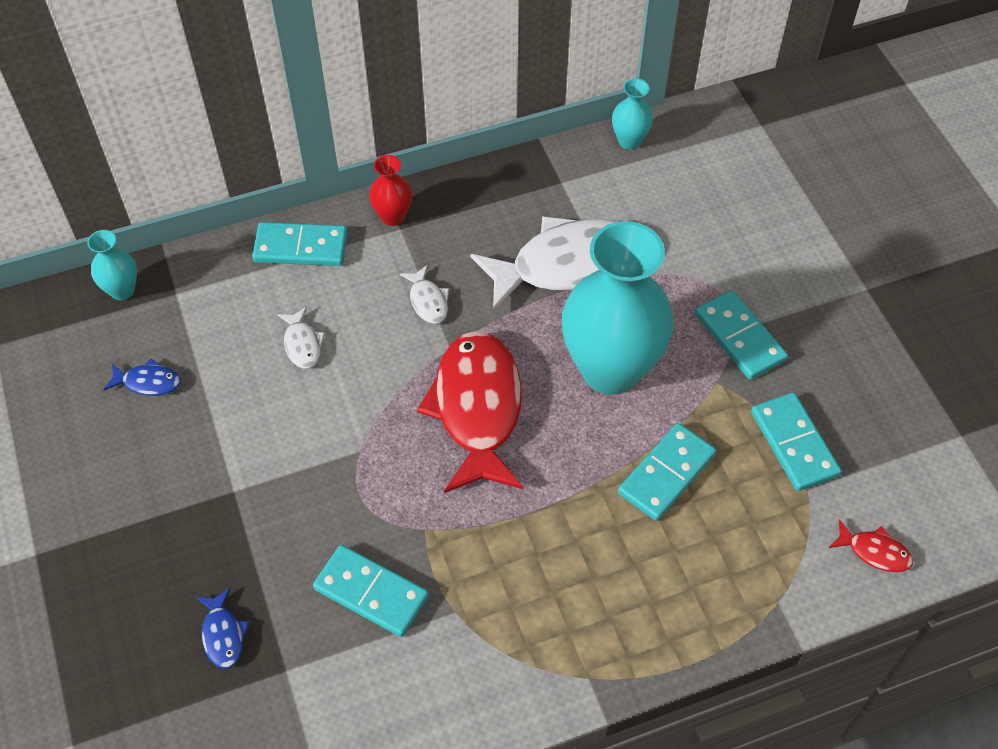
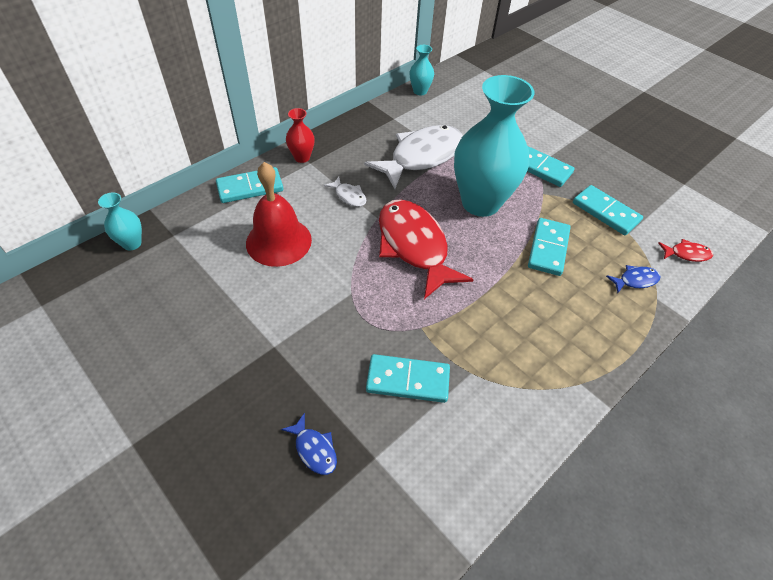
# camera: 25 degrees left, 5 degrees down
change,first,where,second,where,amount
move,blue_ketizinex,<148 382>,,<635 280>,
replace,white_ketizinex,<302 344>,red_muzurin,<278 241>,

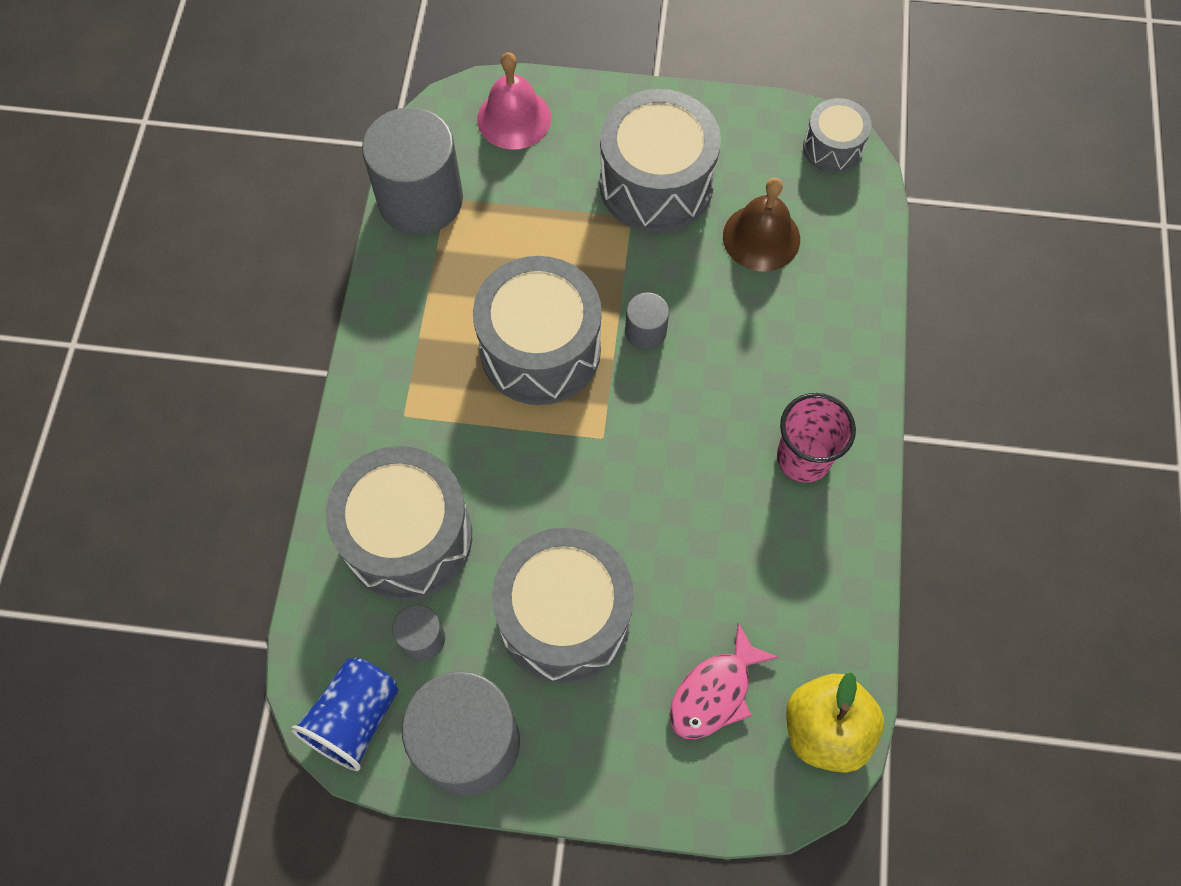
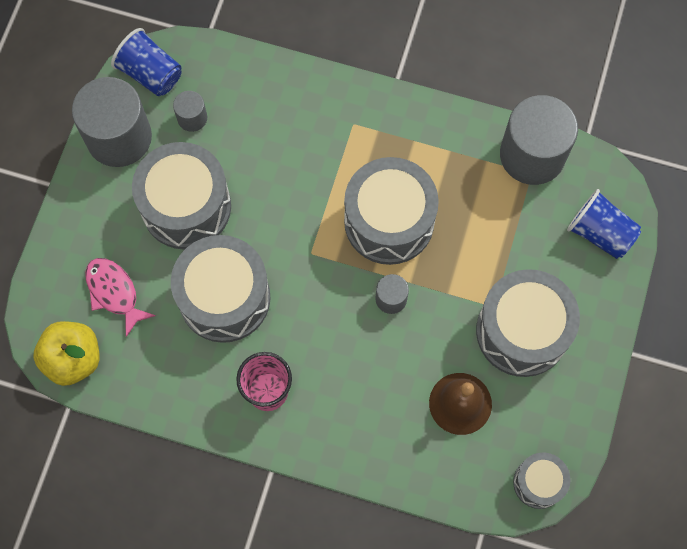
# camera: 100 degrees right, 5 degrees up
change,first,where,second,where,amount
move,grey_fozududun,<408 537>,,<224 298>,
replace,pink_muzurin,<514 118>,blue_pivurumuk,<600 233>,

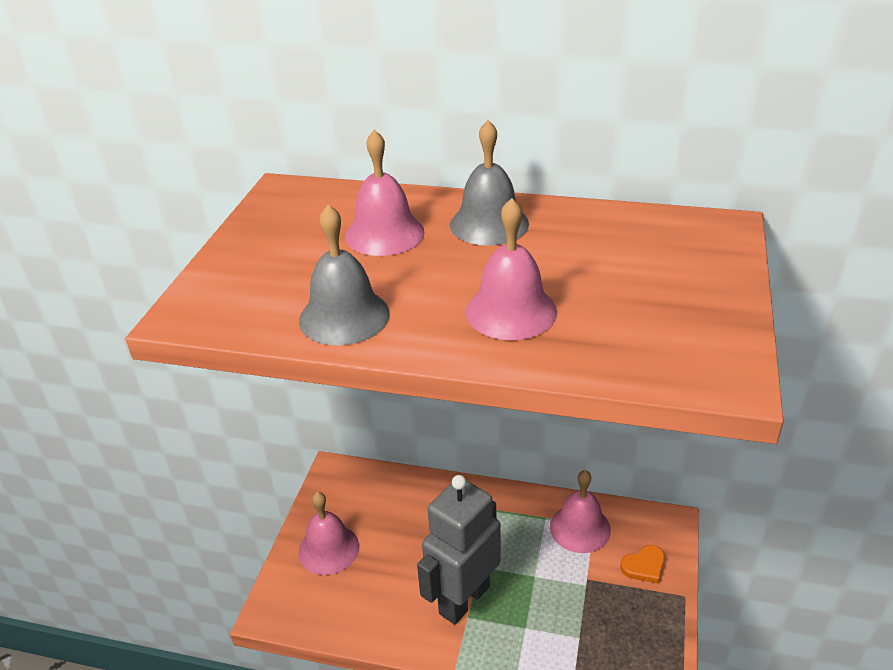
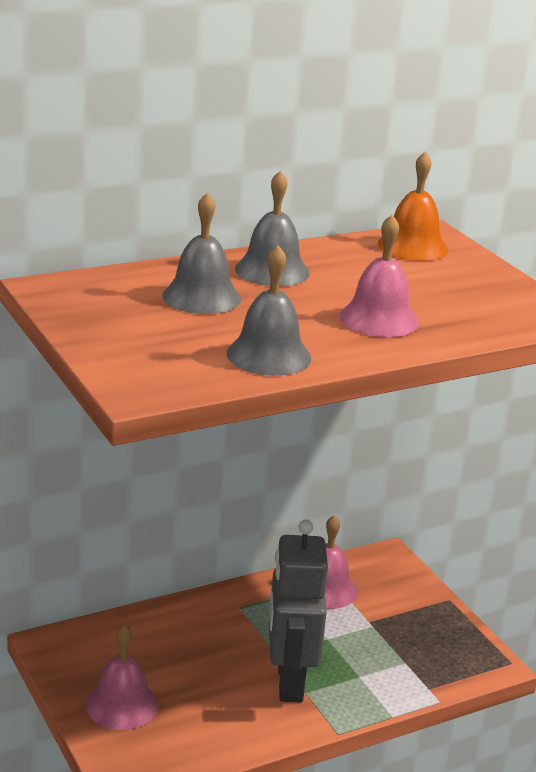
# camera: 45 degrees left, 10 degrees down
change,first,where,second,where,amount
recolor,pink_muzurin,<384 234>,grey_muzurin,<201 296>,
delete,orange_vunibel,<644 566>,,,
insert,,,orange_muzurin,<412 246>,

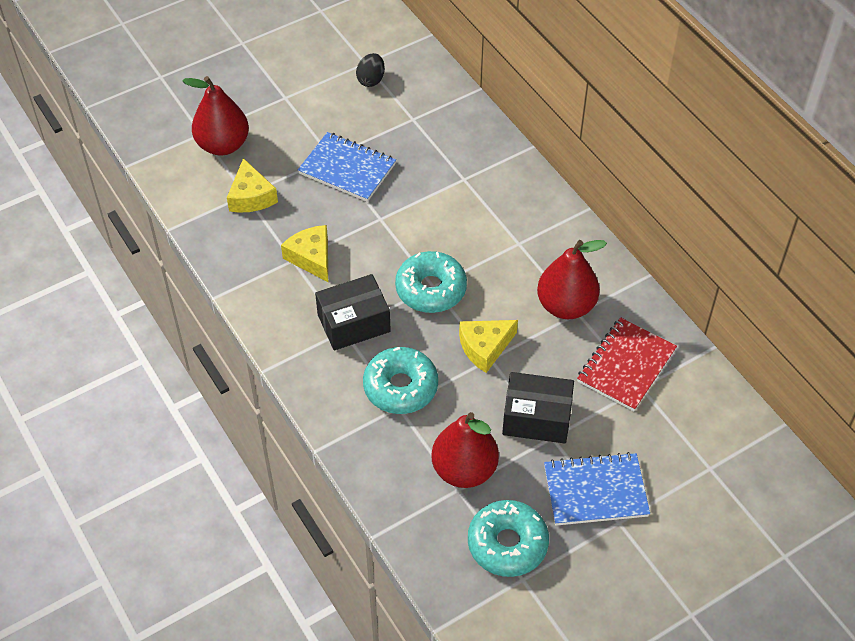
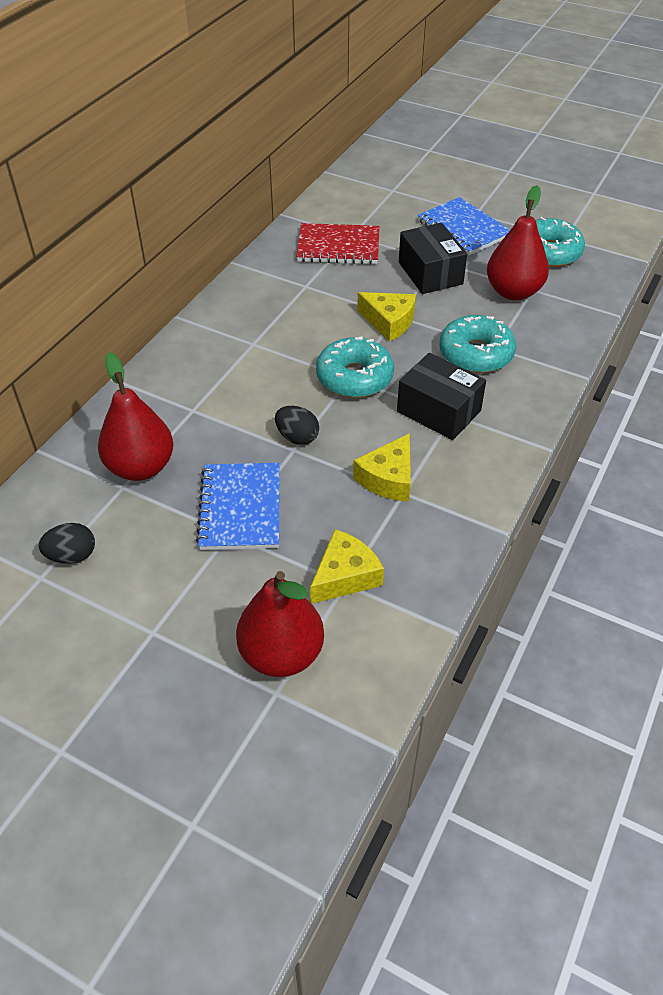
# camera: 120 degrees left, 5 degrees down
change,first,where,second,where,amount
move,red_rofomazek,<566 306>,,<141 467>,
insert,,,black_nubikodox,<297 437>,

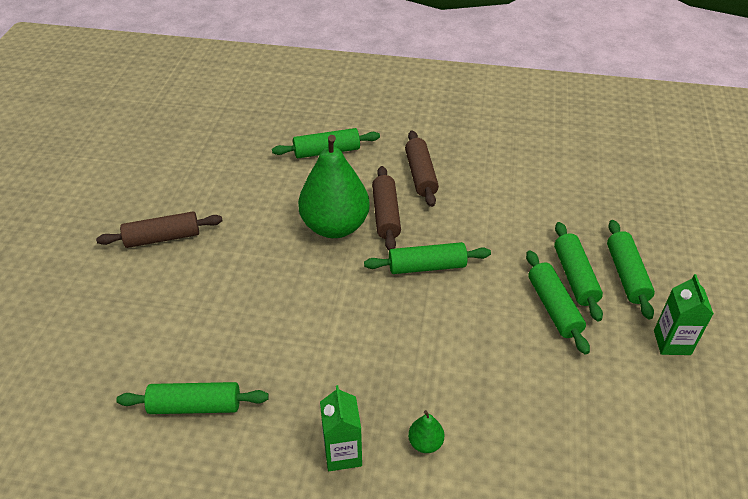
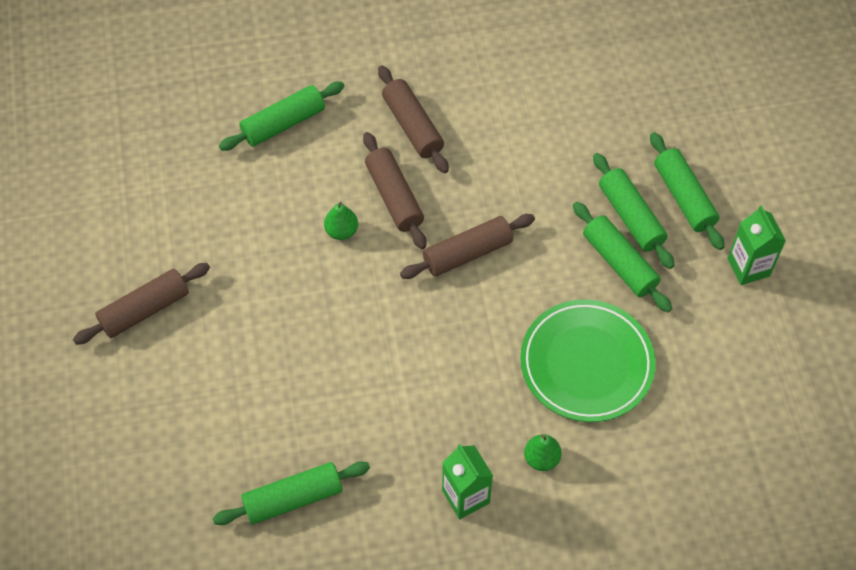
# camera: 20 degrees left, 15 degrees up
change,first,where,second,where,amount
resize,green_rofomazek,<335 226>,,<341 231>,x0.40
recolor,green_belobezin,<427 266>,brown_belobezin,<467 253>,
insert,,,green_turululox,<586 363>,

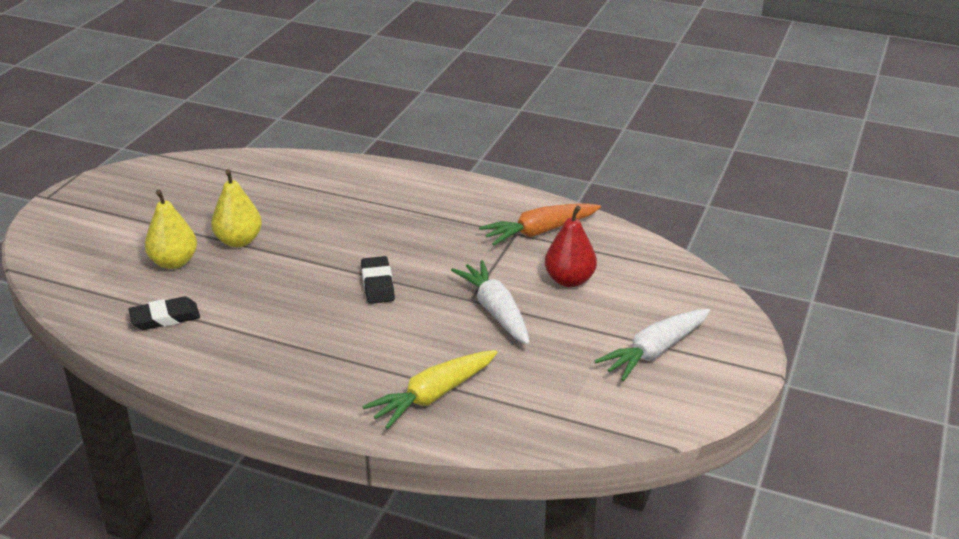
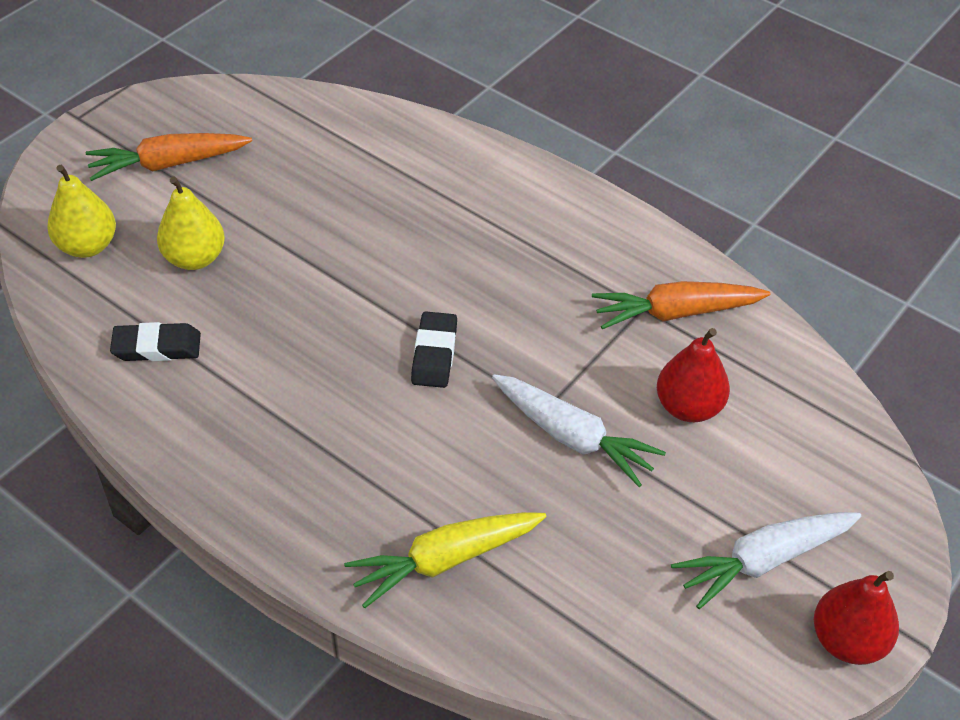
# camera: 15 degrees right, 15 degrees up
change,first,where,second,where,amount
move,yellow_rofomazek,<239 241>,,<87 246>,
rotate,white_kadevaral,<495 311>,,<572 437>,135 degrees clockwise
insert,,,orange_kadevaral,<169 164>,
insert,,,red_rofomazek,<847 641>,

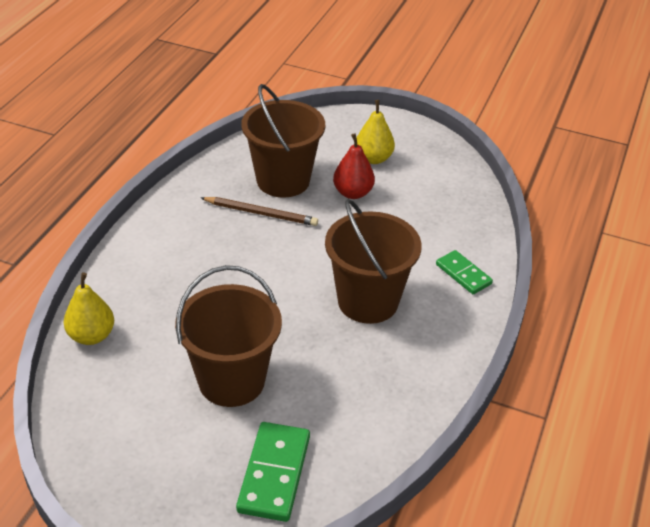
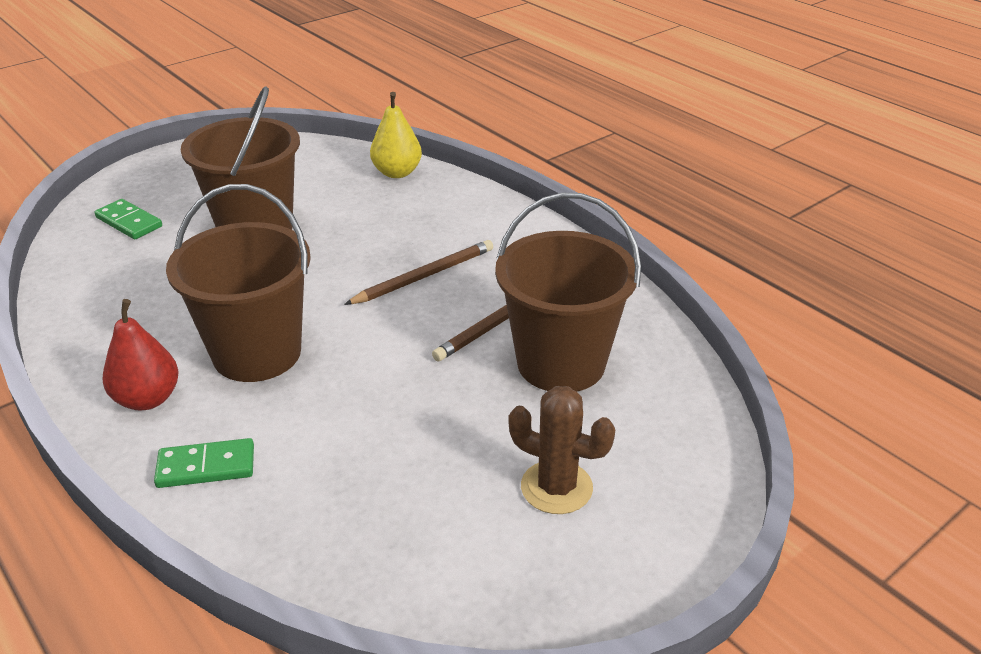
# camera: 120 degrees right, 5 degrees down
change,first,where,second,where,amount
resize,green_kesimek,<274 473>,,<129 222>,x0.64
move,red_rofomazek,<353 193>,,<147 399>,
replace,yellow_rofomazek,<373 158>,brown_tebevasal,<556 487>,
insert,,,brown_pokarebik,<424 276>,

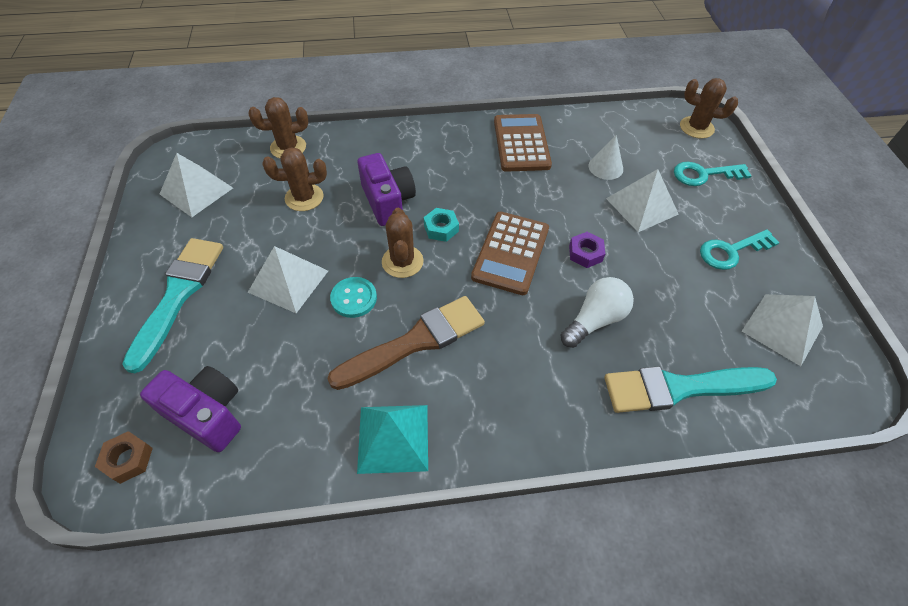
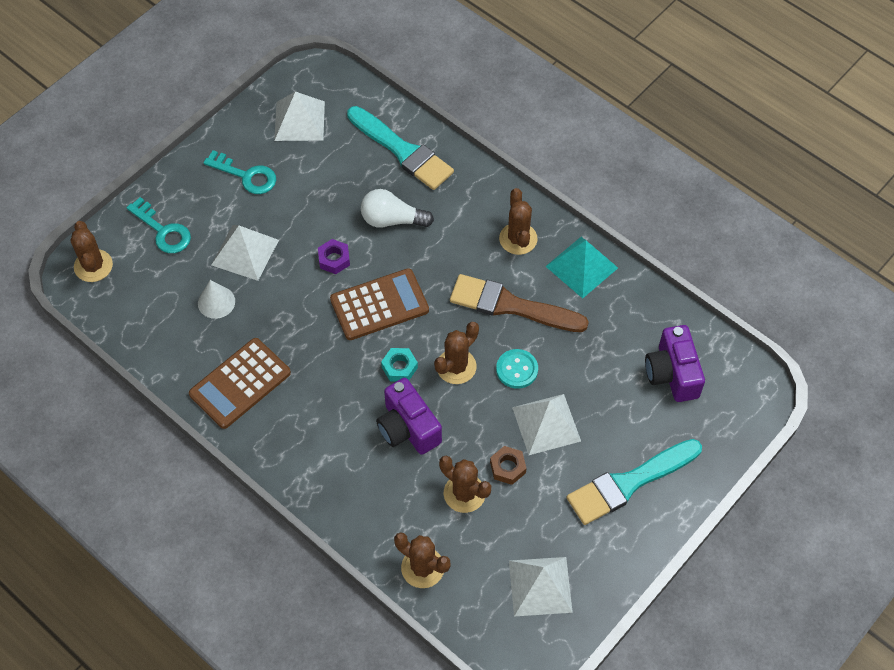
# camera: 130 degrees left, 5 degrees up
change,first,where,second,where,amount
move,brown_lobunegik,<128 459>,,<507 467>,
rotate,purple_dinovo,<387 201>,,<408 428>,60 degrees counterclockwise
insert,,,brown_tebevasal,<518 239>,

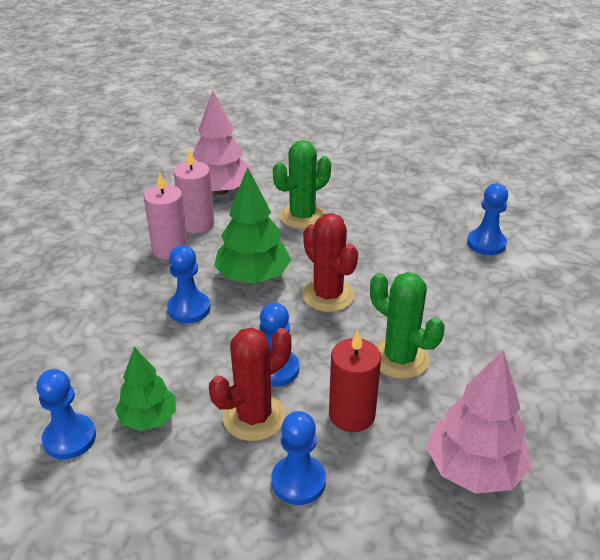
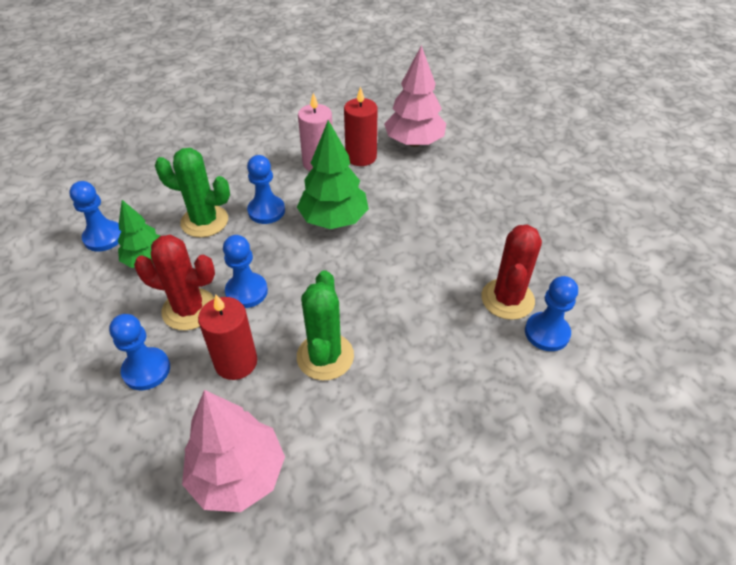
# camera: 50 degrees right, 10 degrees up
change,first,where,second,where,amount
recolor,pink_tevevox,<197 224>,red_tevevox,<361 157>,
move,green_tebevasal,<302 216>,,<204 221>,
move,red_tebevasal,<328 295>,,<507 299>,

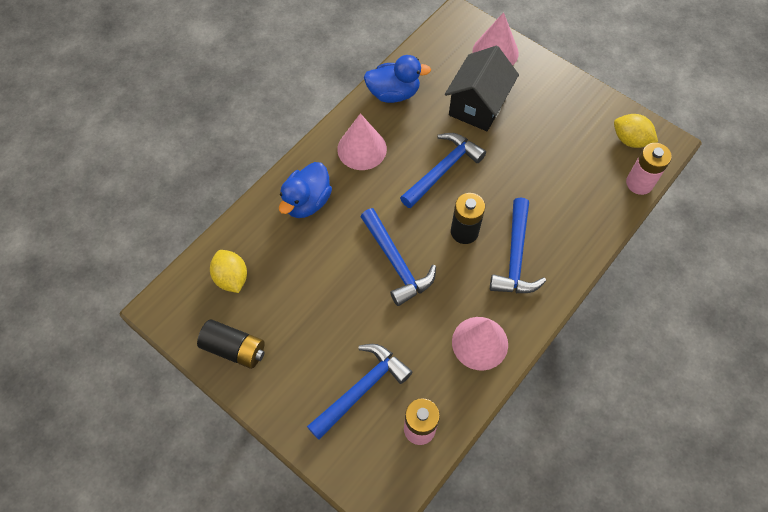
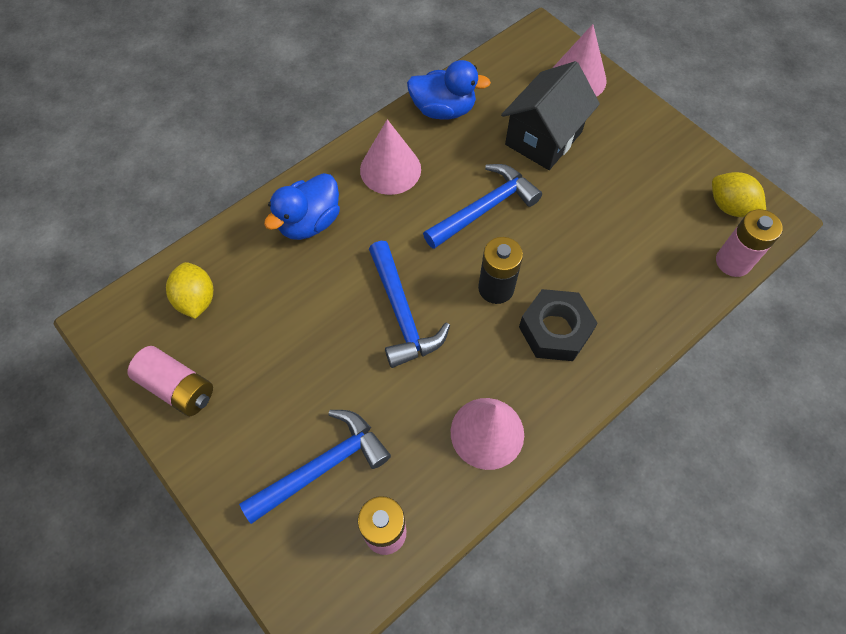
# camera: 10 degrees right, 0 degrees up
change,first,where,second,where,amount
recolor,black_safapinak,<234 349>,pink_safapinak,<177 387>,
replace,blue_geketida,<515 257>,black_lobunegik,<555 330>,

